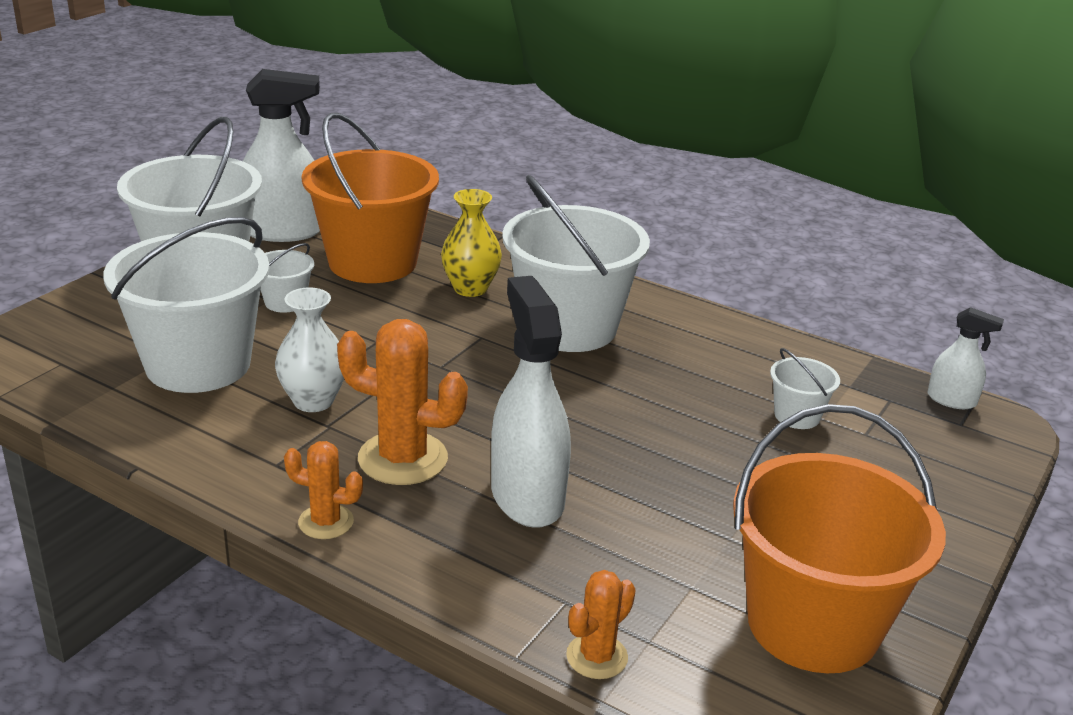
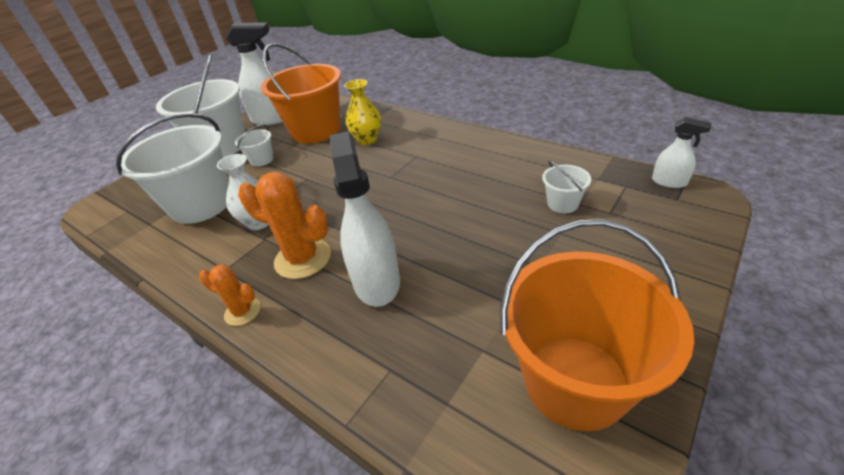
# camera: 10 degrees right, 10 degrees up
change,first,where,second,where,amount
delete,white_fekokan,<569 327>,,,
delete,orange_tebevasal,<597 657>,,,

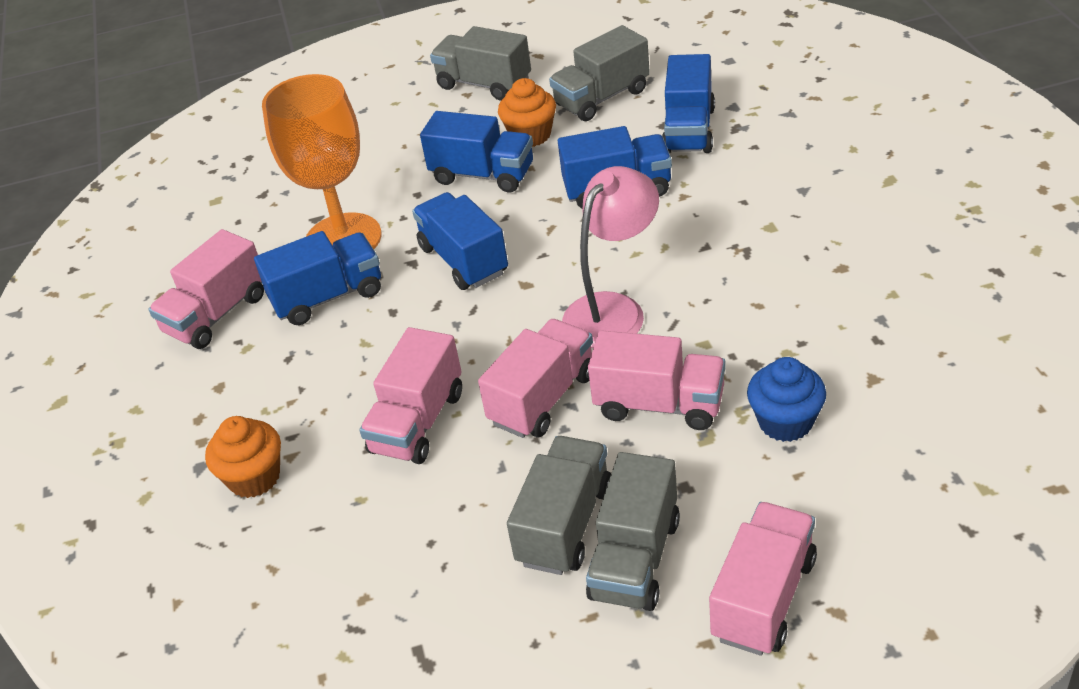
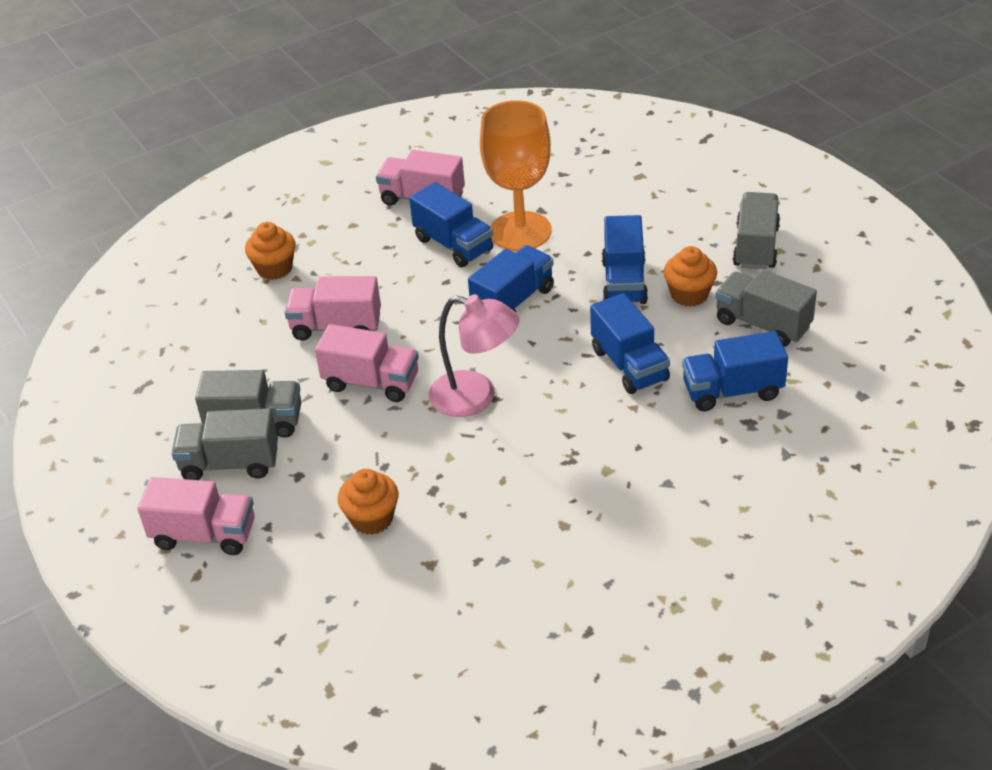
# camera: 70 degrees right, 0 degrees up
change,first,where,second,where,amount
delete,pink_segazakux,<659 404>,,,
recolor,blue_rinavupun,<785 422>,orange_rinavupun,<372 519>,

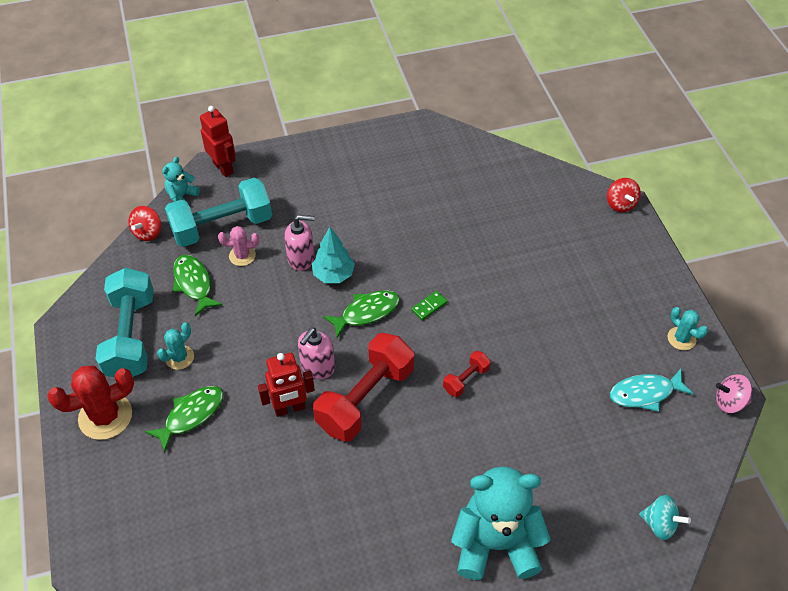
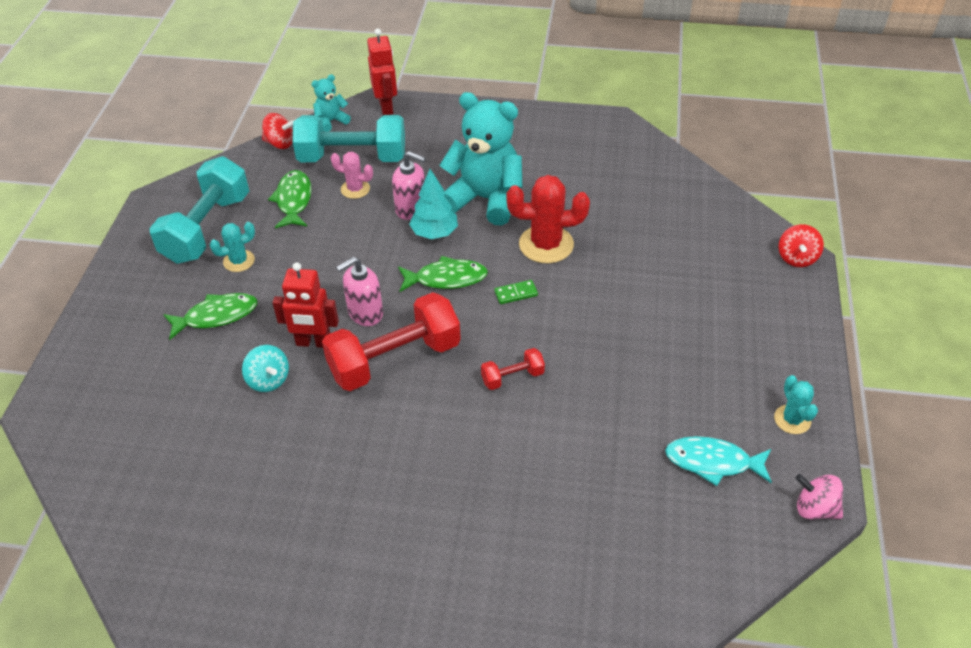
# camera: 25 degrees right, 5 degrees down
change,first,where,second,where,amount
move,red_tebevasal,<105 416>,,<546 244>,
rotate,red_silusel,<148 232>,,<280 143>,120 degrees counterclockwise
move,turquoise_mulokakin,<495 544>,,<485 199>,
move,turquoise_silusel,<659 524>,,<268 380>,

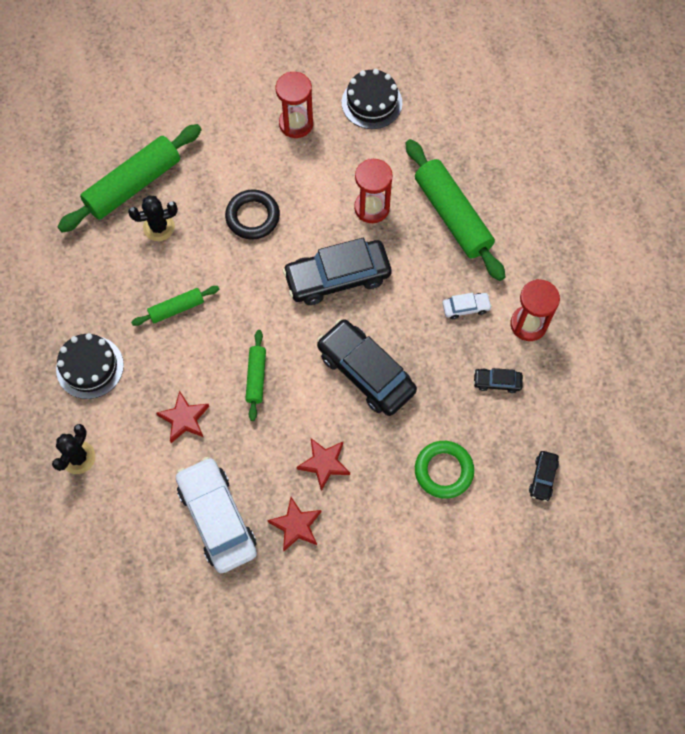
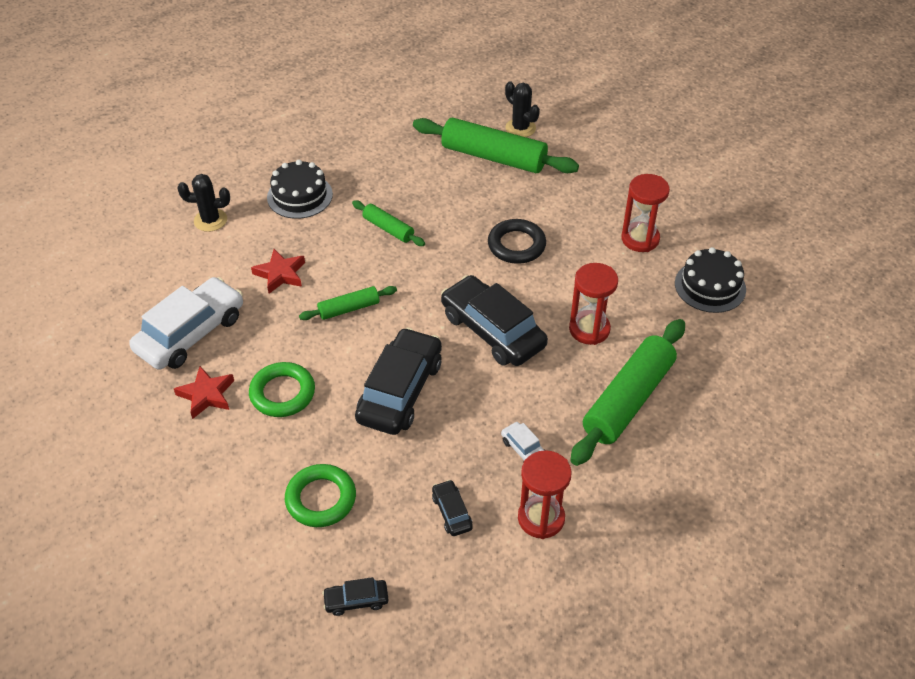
# camera: 65 degrees right, 20 degrees down
change,first,where,second,where,amount
move,black_tebevasal,<159 227>,,<520 128>,
replace,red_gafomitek,<324 463>,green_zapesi,<282 393>,

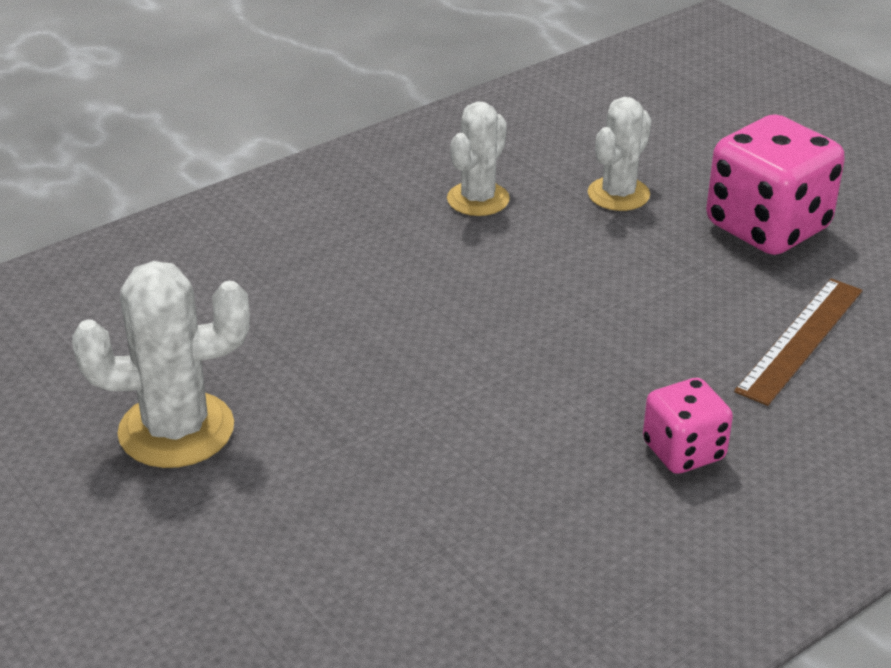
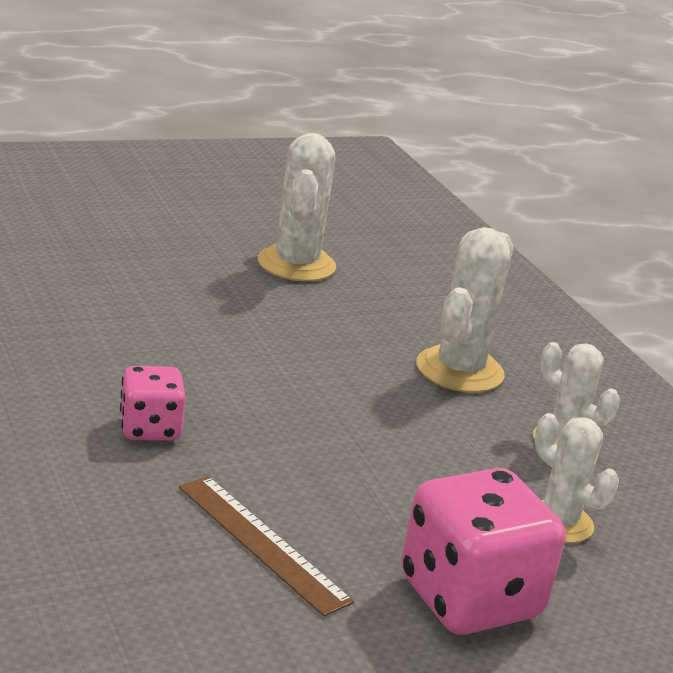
# camera: 100 degrees right, 10 degrees down
change,first,where,second,where,amount
insert,,,white_tebevasal,<459 370>,

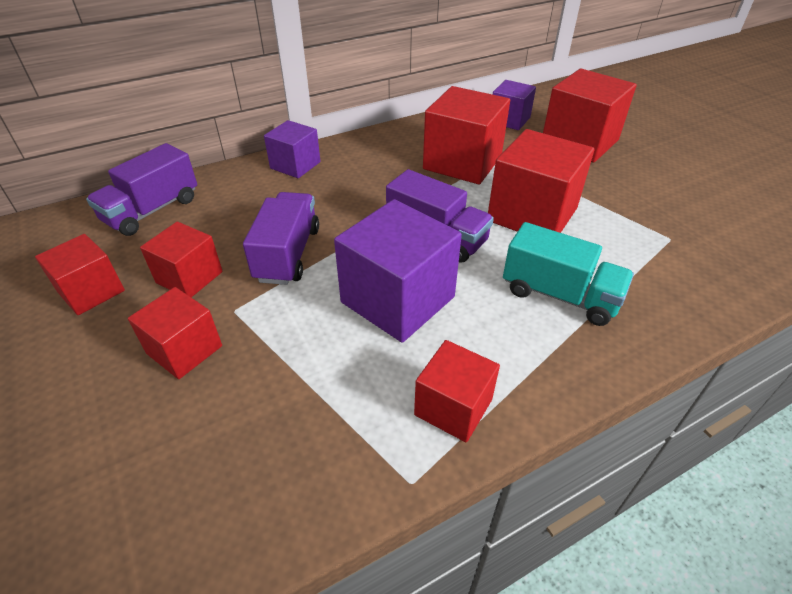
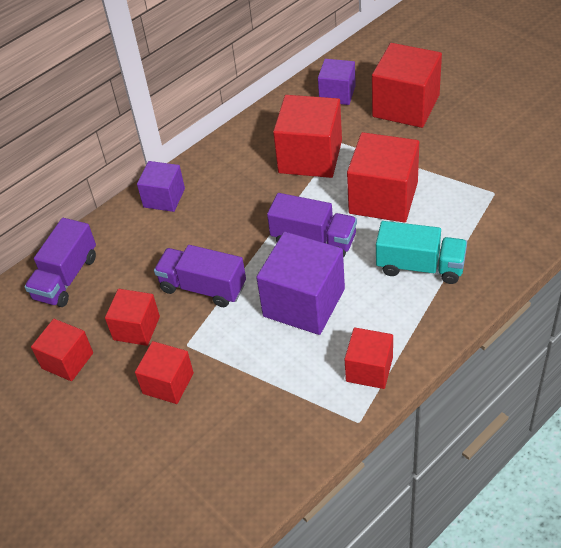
# camera: 10 degrees left, 5 degrees up
change,first,where,second,where,amount
rotate,purple_segazakux,<288 254>,,<203 287>,60 degrees counterclockwise

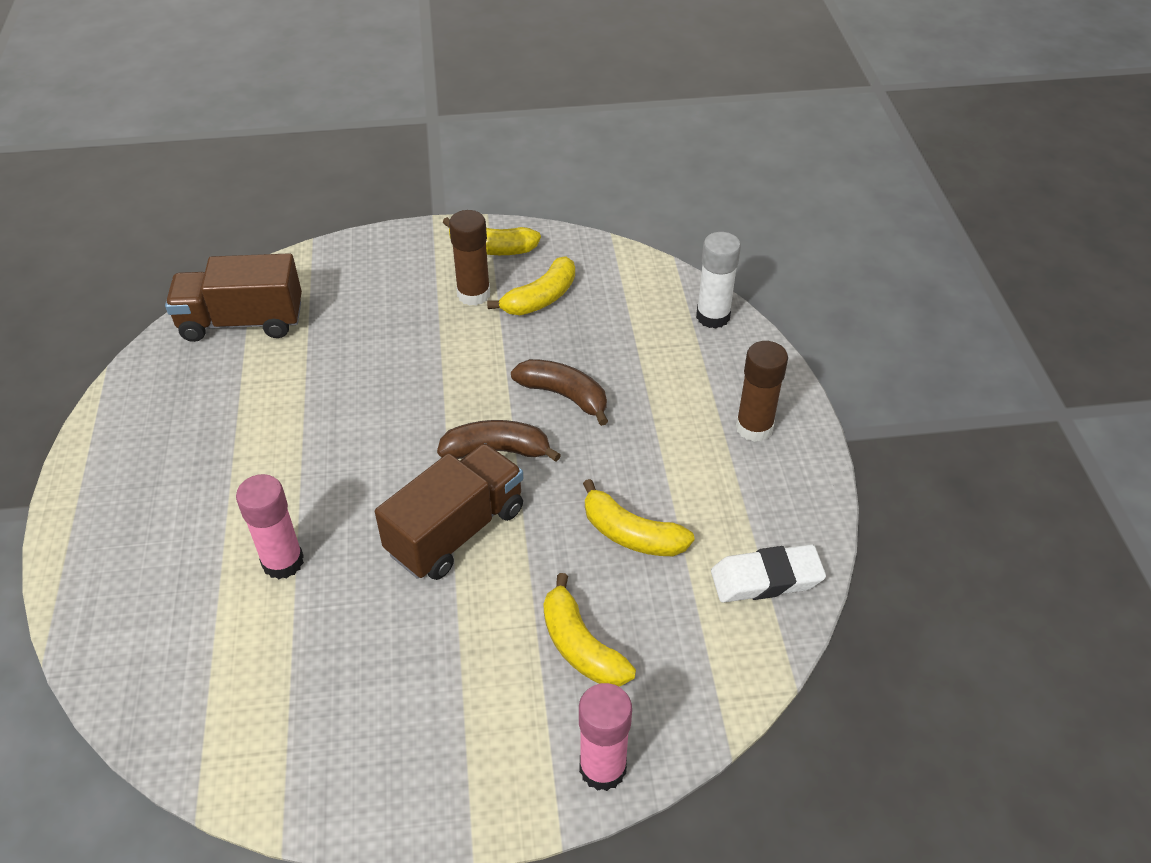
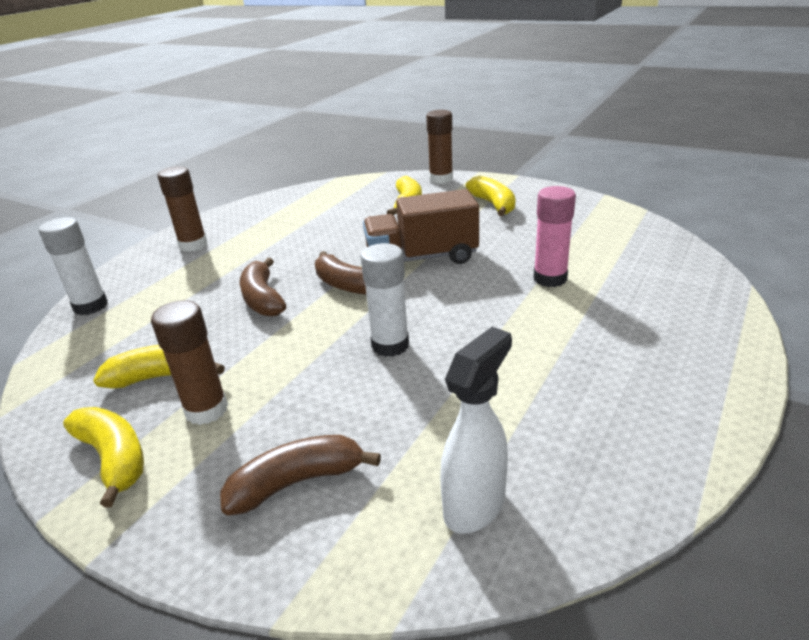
# camera: 140 degrees left, 15 degrees down
change,first,where,second,where,amount
replace,brown_segazakux,<242 322>,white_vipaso,<475 505>,
recolor,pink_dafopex,<602 768>,brown_dafopex,<441 179>,
move,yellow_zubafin,<631 534>,,<493 204>,
delete,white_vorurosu,<766 579>,,,
insert,,,brown_zubafin,<297 482>,
insert,,,white_dafopex,<390 345>,

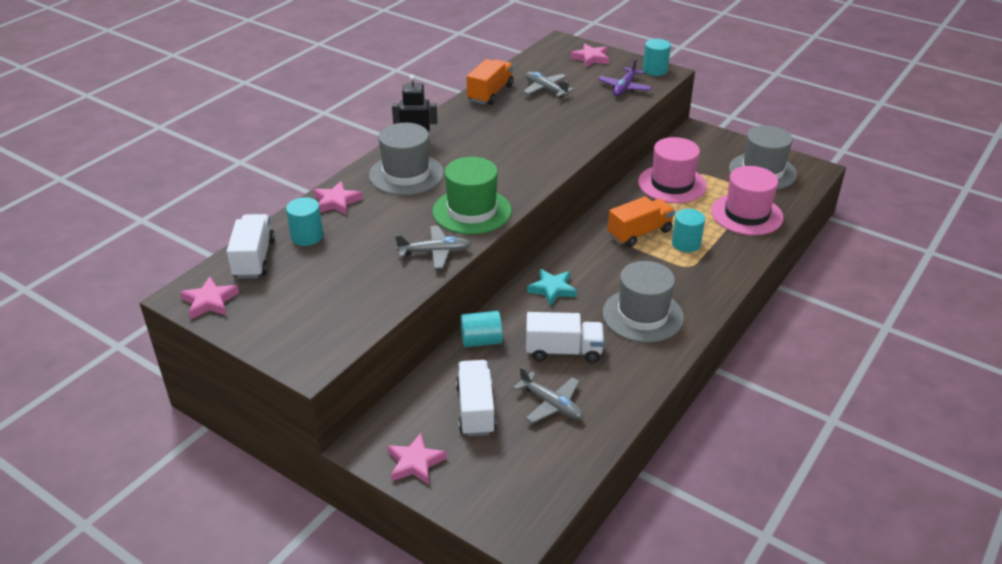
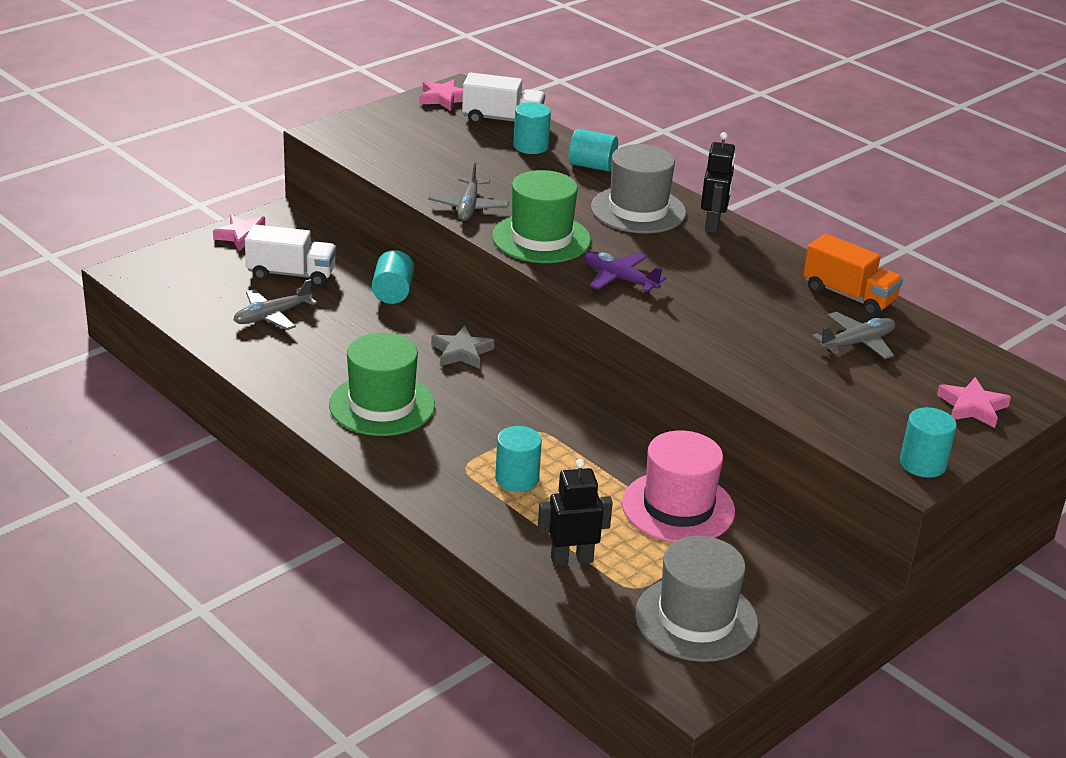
# camera: 100 degrees right, 5 degrees down
change,first,where,second,where,amount
replace,pink_gafomitek,<336 202>,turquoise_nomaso,<592 166>,
delete,white_segazakux,<563 351>,,,
recolor,turquoise_gafomitek,<552 289>,grey_gafomitek,<461 352>,
move,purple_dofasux,<624 88>,,<619 279>,
recolor,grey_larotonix,<642 315>,green_larotonix,<382 405>,
delete,orange_segazakux,<640 233>,,,
replace,pink_larotonix,<746 214>,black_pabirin,<571 559>,

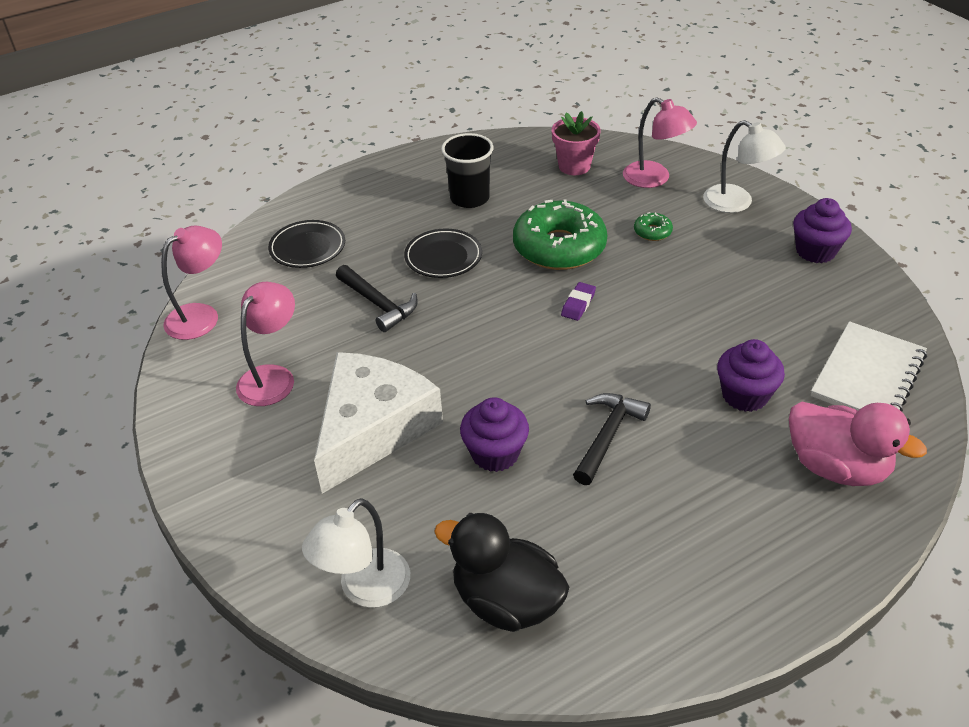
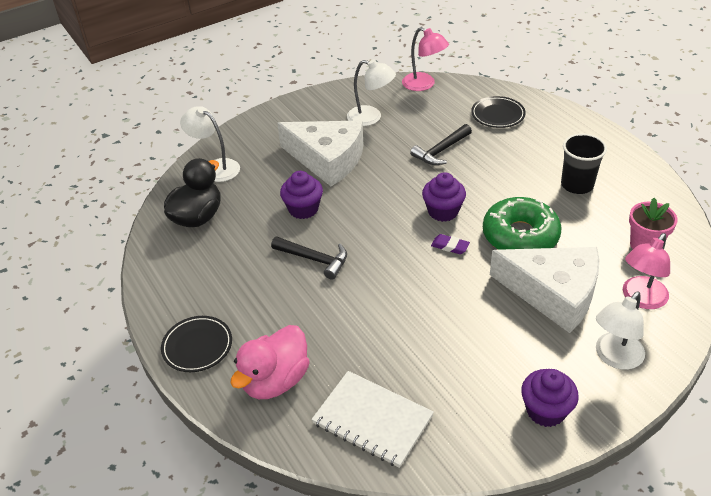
# camera: 90 degrees right, 0 degrees up
change,first,where,second,where,amount
recolor,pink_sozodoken,<272 377>,white_sozodoken,<371 118>,
move,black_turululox,<443 257>,,<197 346>,
replace,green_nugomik,<652 232>,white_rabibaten,<553 293>,
move,purple_rinavupun,<744 395>,,<443 211>,

